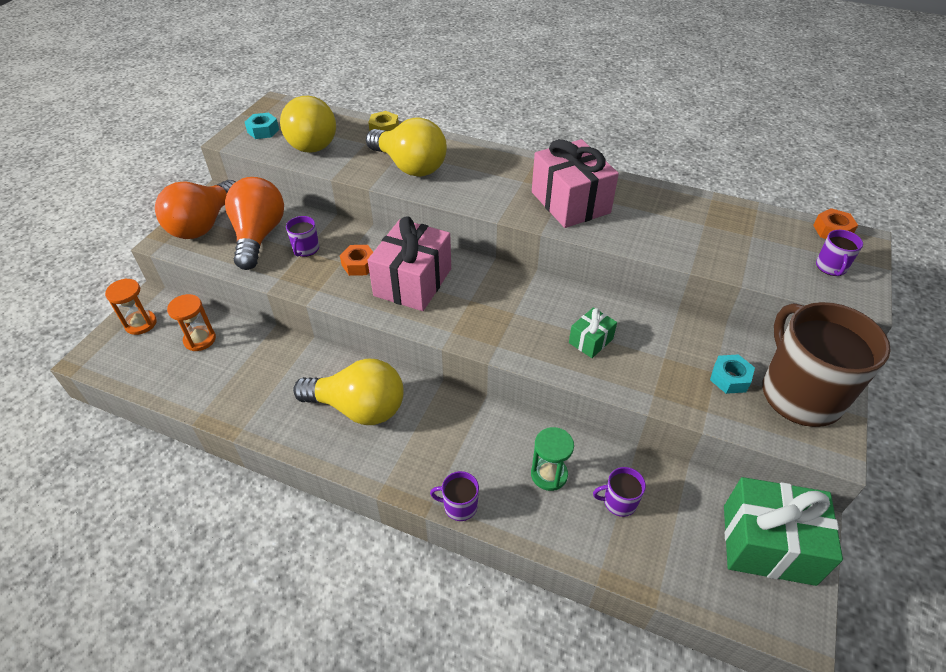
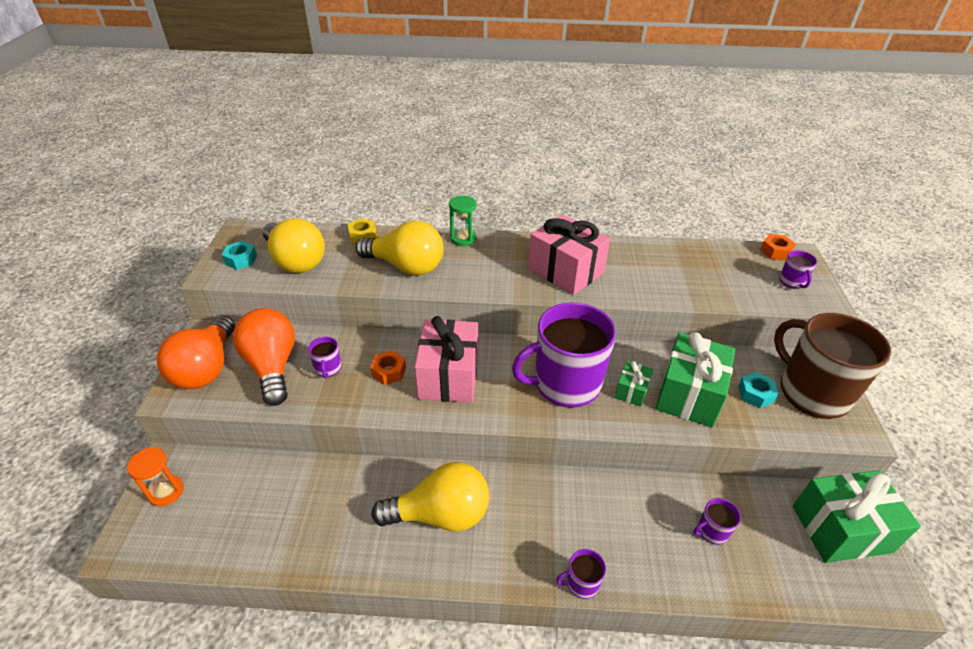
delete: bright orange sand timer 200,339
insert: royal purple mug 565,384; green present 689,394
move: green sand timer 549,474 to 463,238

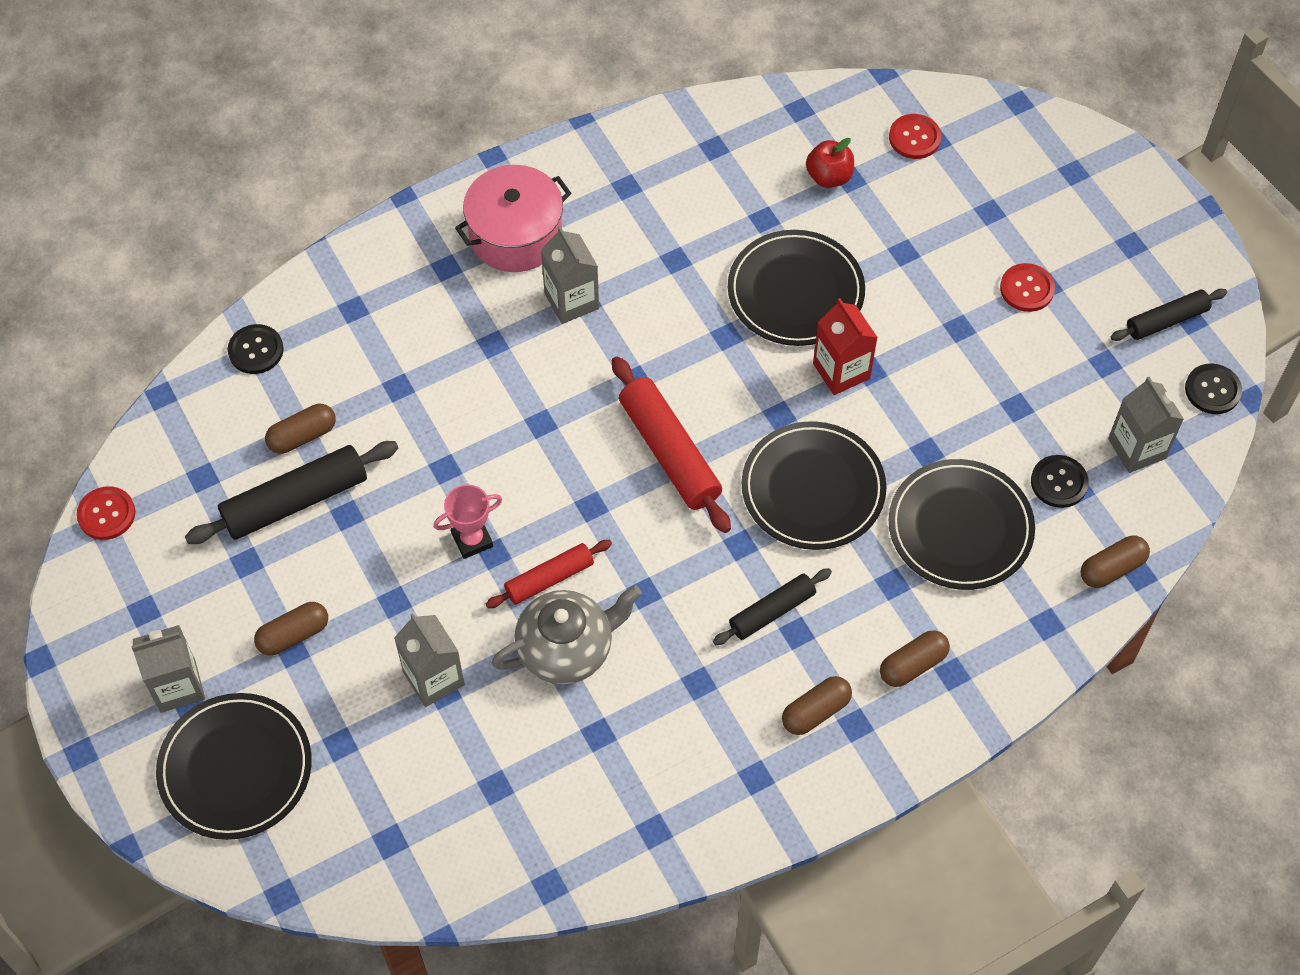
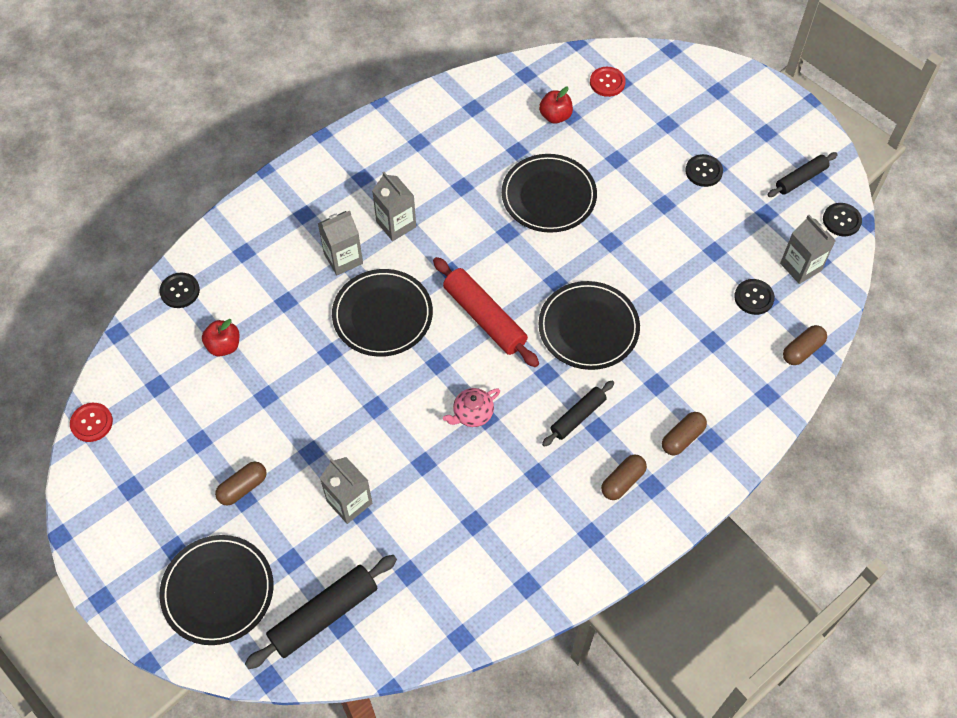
delete: rose-pink award cup 472,540; rose-pink pot 515,235; red rolling pin 549,578; ash-grey tea pot 567,649; red milk carton 841,371
insert: rose-pink tea pot 472,414
move: ash-grey milk carton 177,686 to 343,259; ebony rolling pin 295,501 to 324,615; ebony dinner plate 960,527 to 382,315
replace: brown pill 302,436 to red toy apple 224,346
recolor: red shirt button 1027,289 to ebony shirt button 703,171

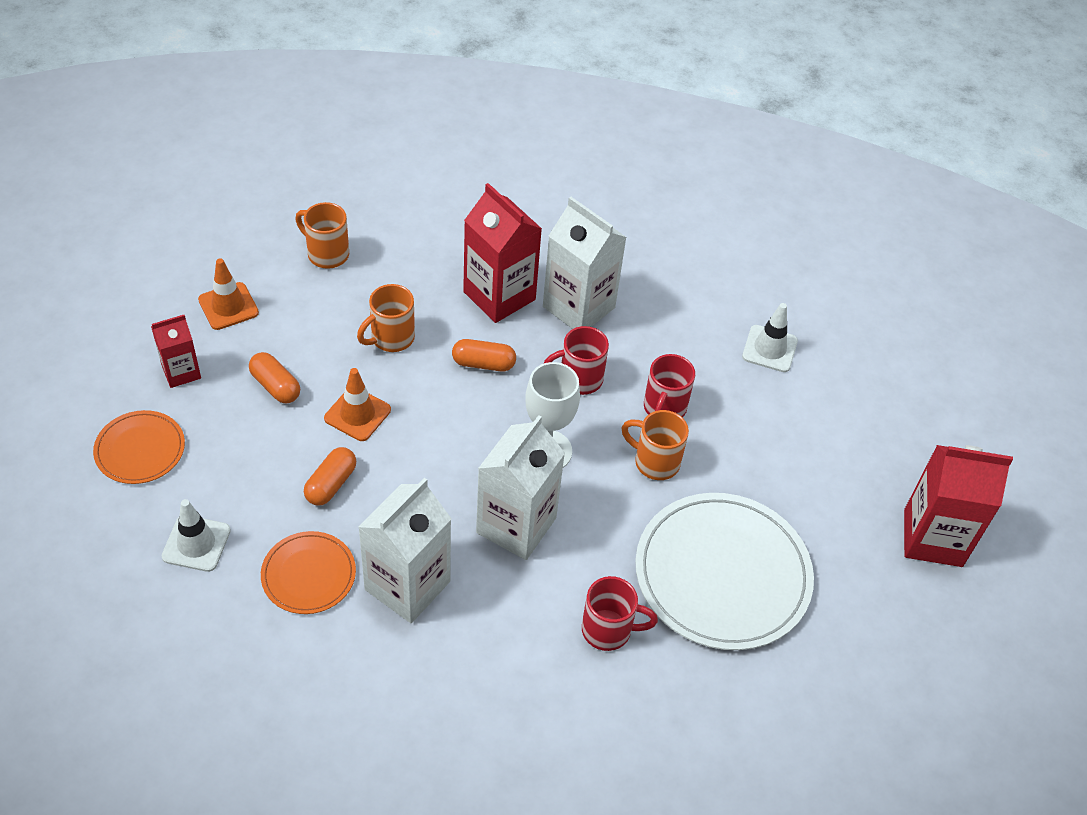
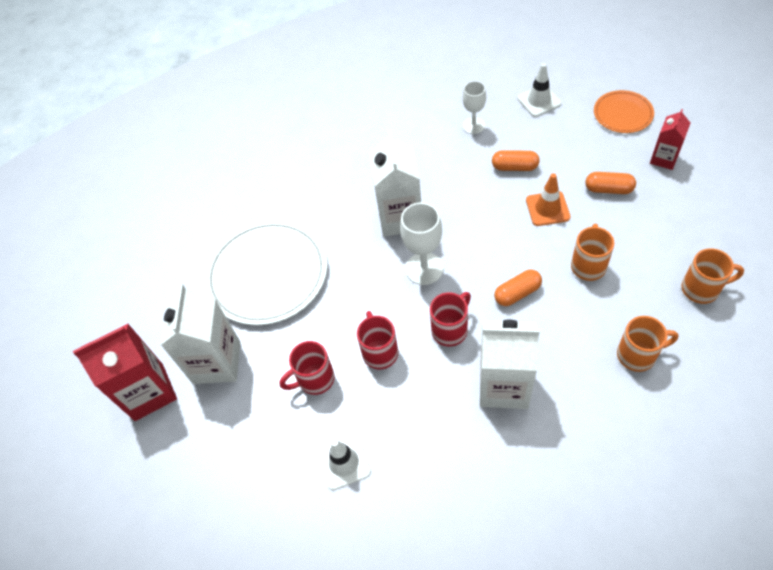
delete: bright orange safety cone 228,306; red milk carton 499,296
move: pure white milk carton 407,585 to 217,362; red mug 608,630 to 315,379; bright orange mug 655,462 to 637,355
replace: bright orange dinner plate 308,575 to pure white wine glass 473,126
rotate: bright orange pill 331,484 = 514,167 75 degrees counterclockwise

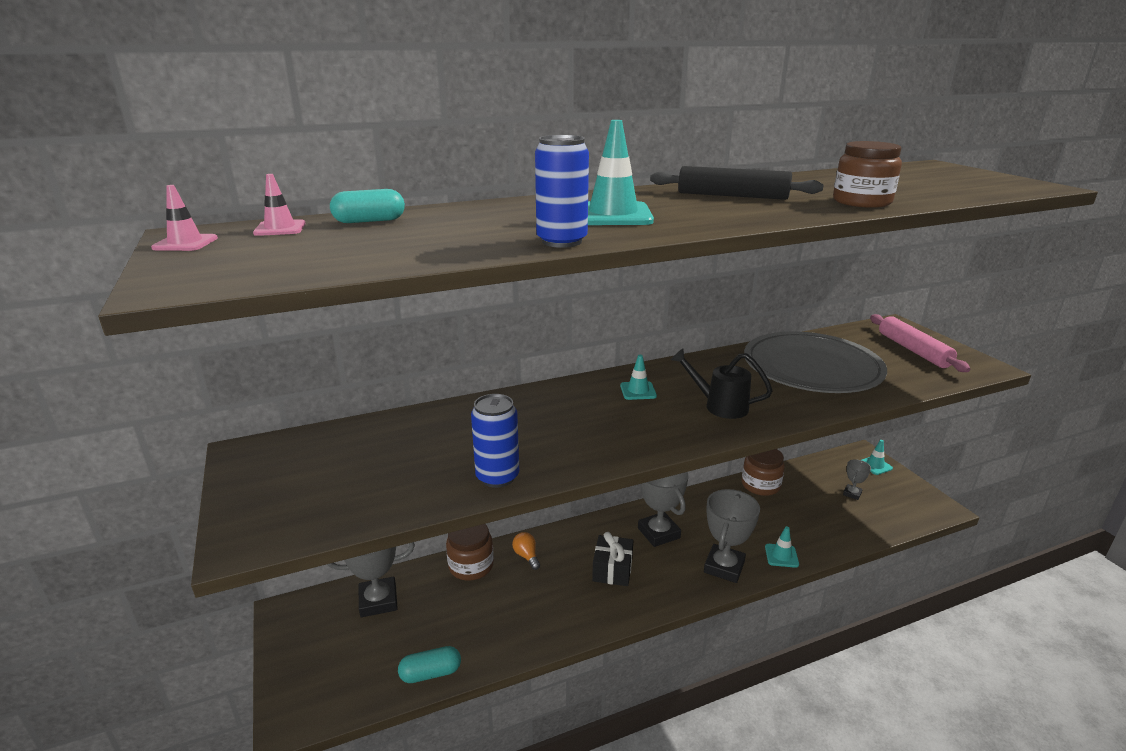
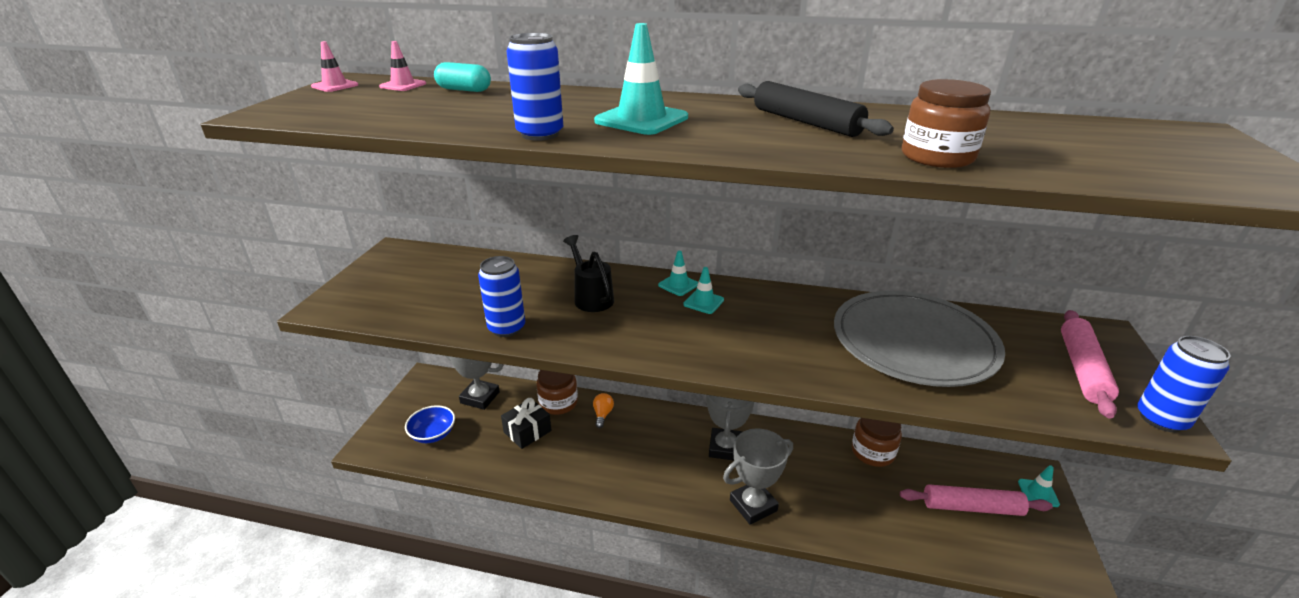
delete: aqua pill 431,673
insert: royal blue bowl 433,434; royal blue tin 1161,419
move: ebony present 612,569 to 527,431; ebony sprinkling can 719,406 to 591,297; aqua safety cone 781,556 to 678,285
replace: ash-grey award cup 852,494 to rose-pink rolling pin 972,507

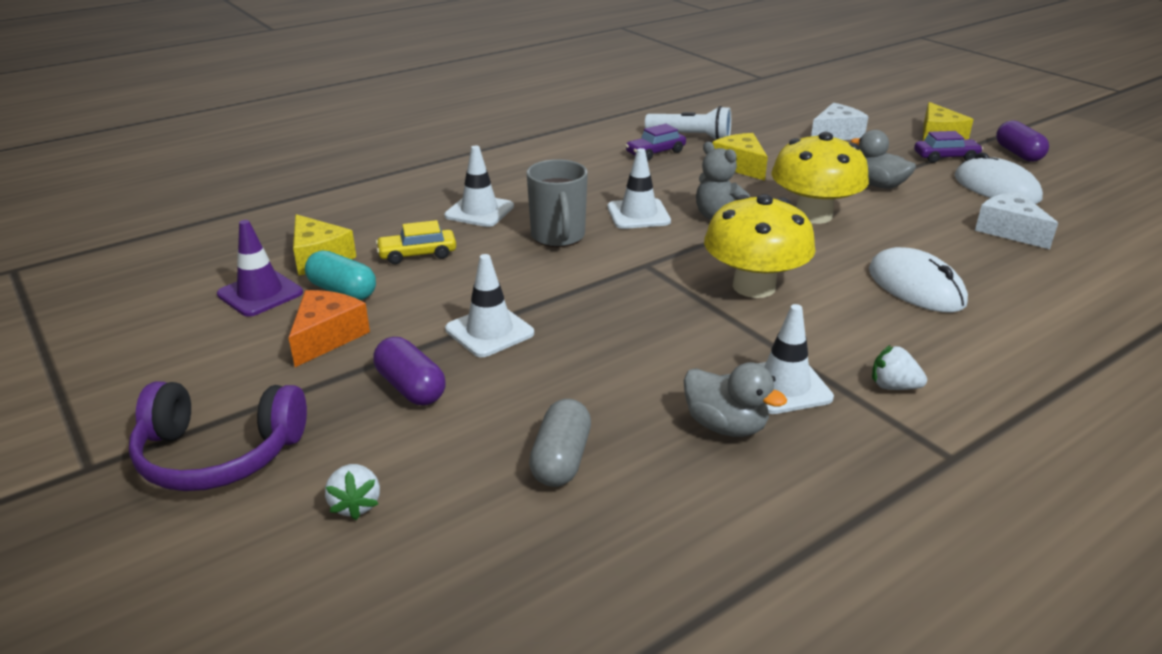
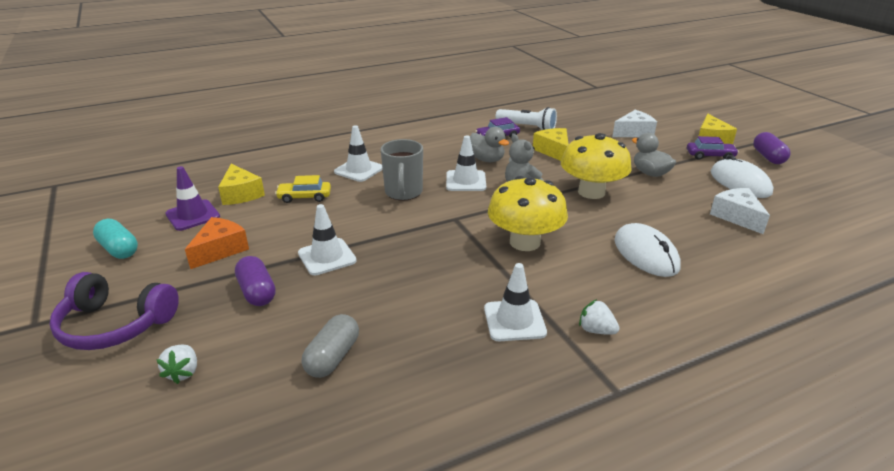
move: aqua pill 342,291 to 119,249; ash-grey toy duck 725,426 to 487,160

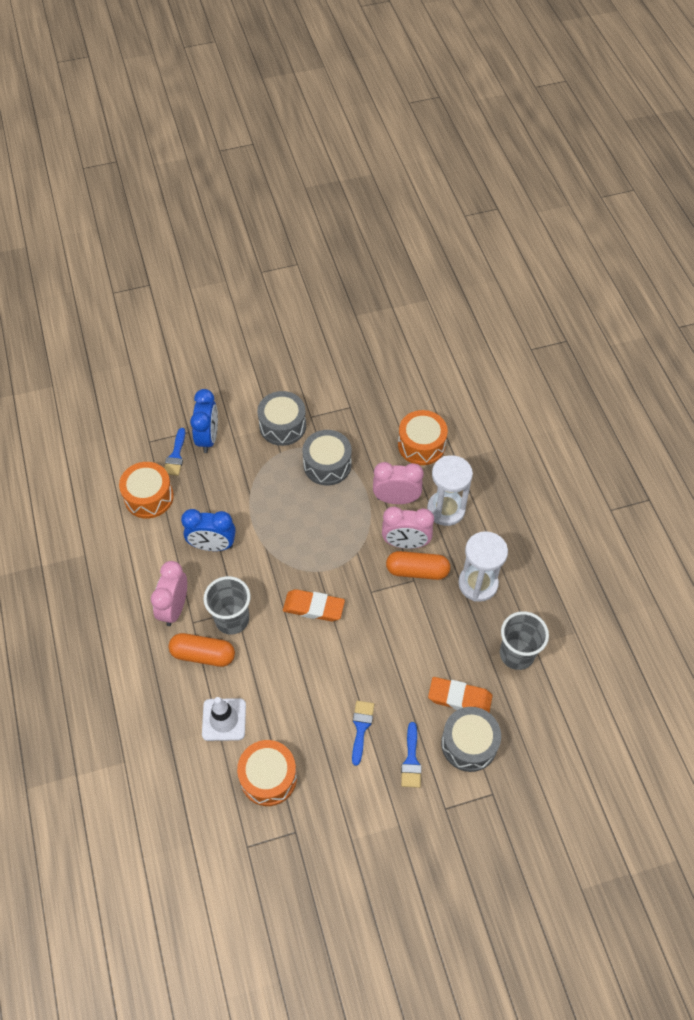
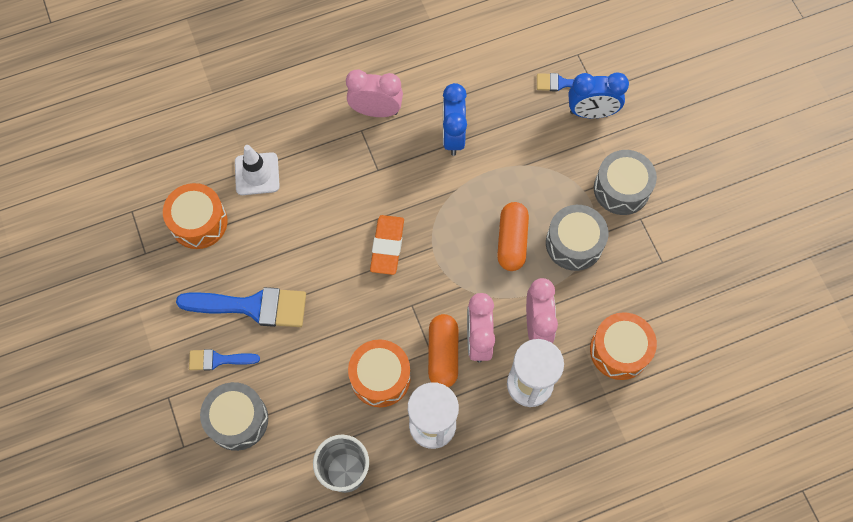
delete: ash-grey tumbler 232,619; bright orange eraser 459,698
move: bright orange snare drum 149,497 to 380,377; bright orange pill 203,654 to 511,241
resize: royal blue brush 361,727 = 252,306 x1.87

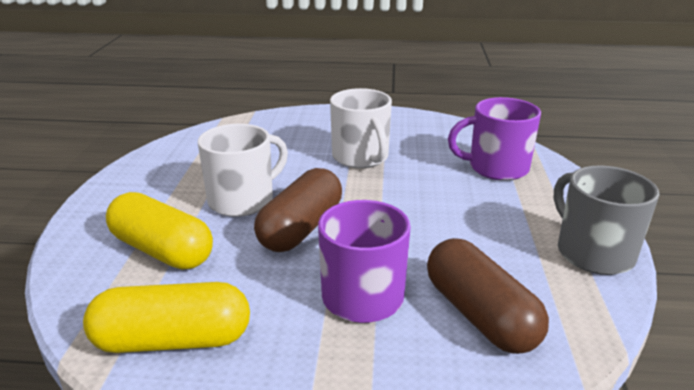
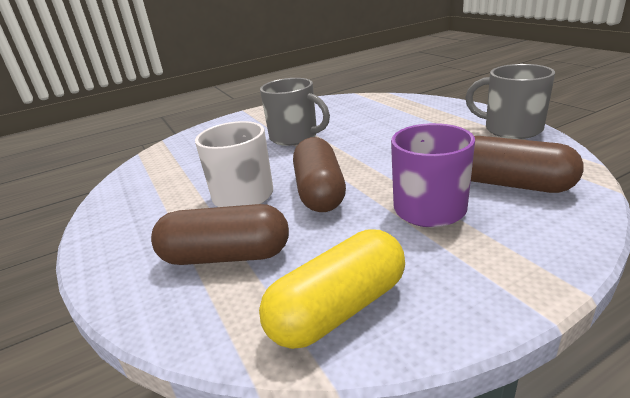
delete: royal purple mug 496,168
recolor: yellow pill 162,250 to brown pill 226,256; pure white mug 361,157 to ash-grey mug 295,137

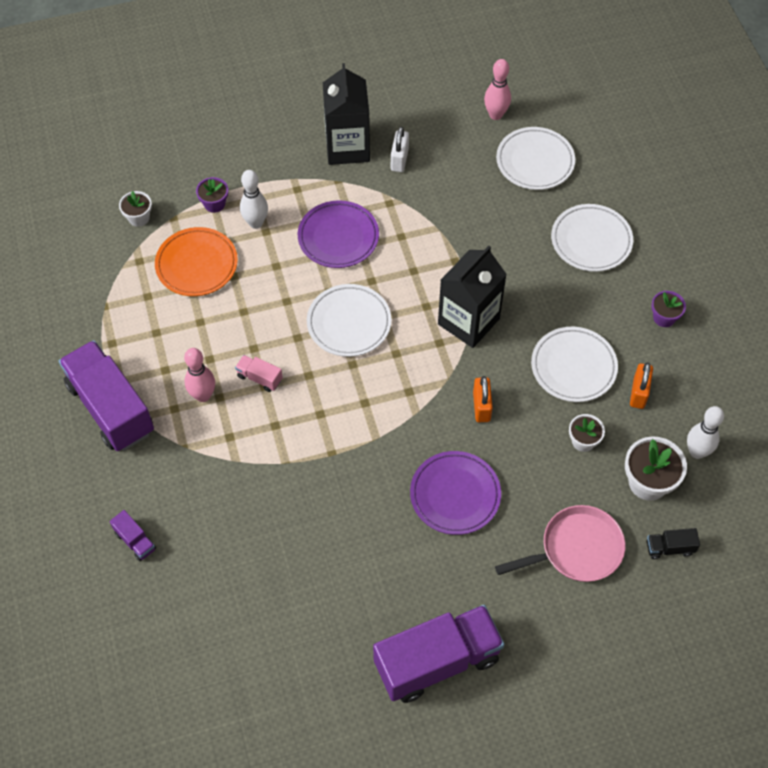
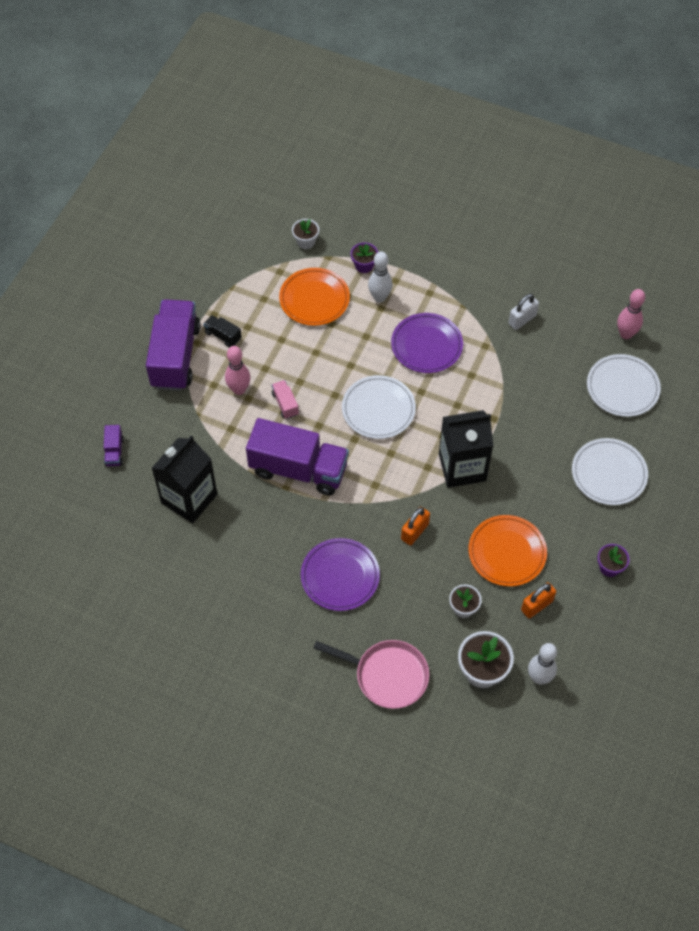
move: ebony milk carton 347,147 to 189,498; royal purple truck 437,661 to 298,469; ebony truck 669,548 to 223,336
recolor: pure white dinner plate 573,367 to bright orange dinner plate 507,552

